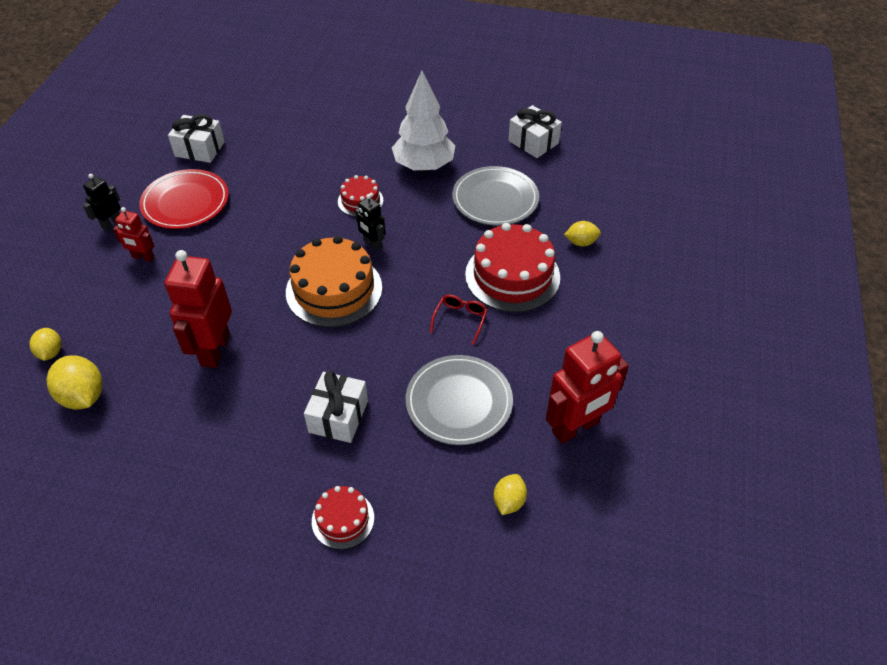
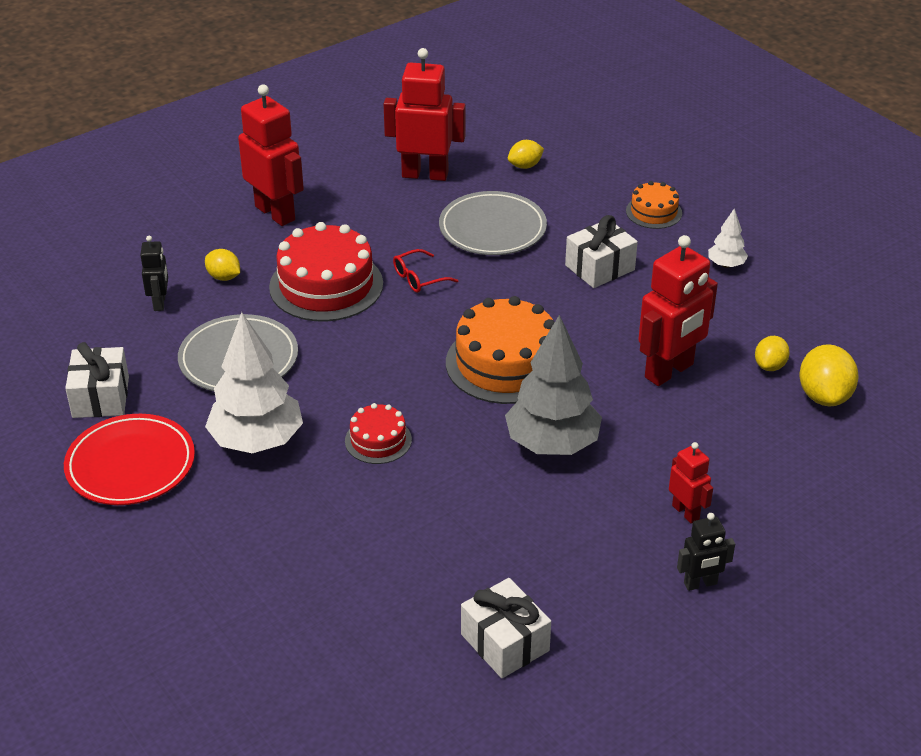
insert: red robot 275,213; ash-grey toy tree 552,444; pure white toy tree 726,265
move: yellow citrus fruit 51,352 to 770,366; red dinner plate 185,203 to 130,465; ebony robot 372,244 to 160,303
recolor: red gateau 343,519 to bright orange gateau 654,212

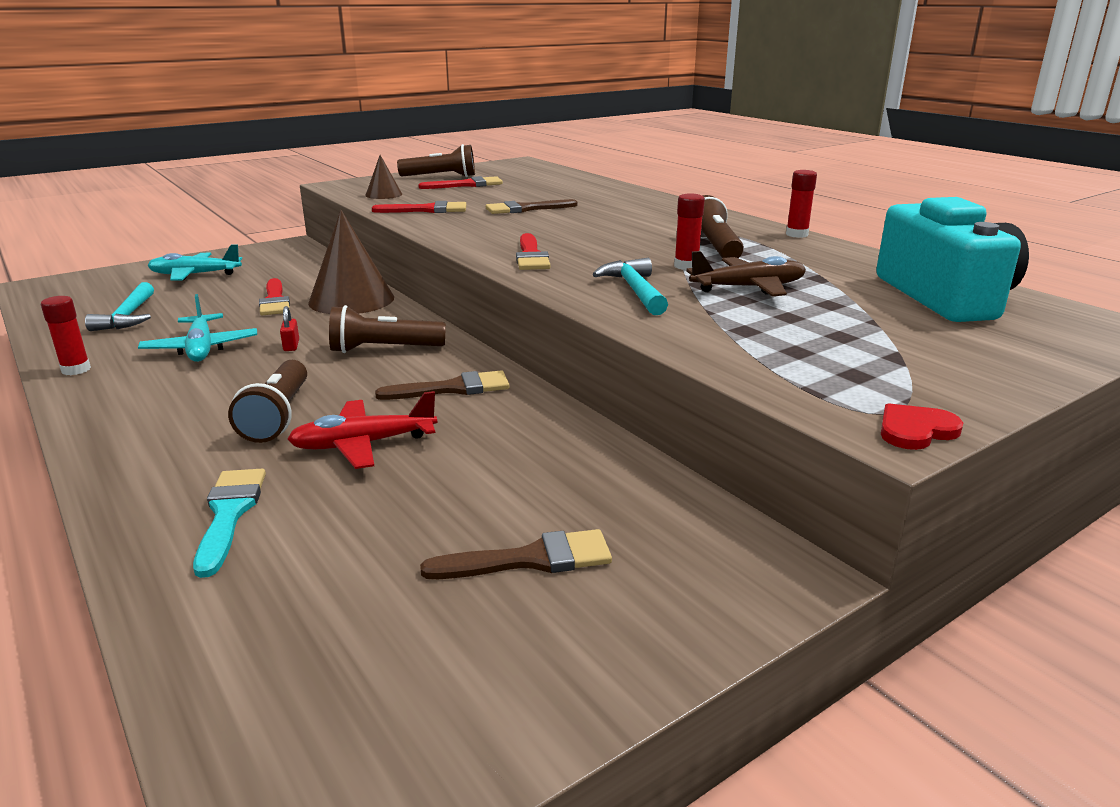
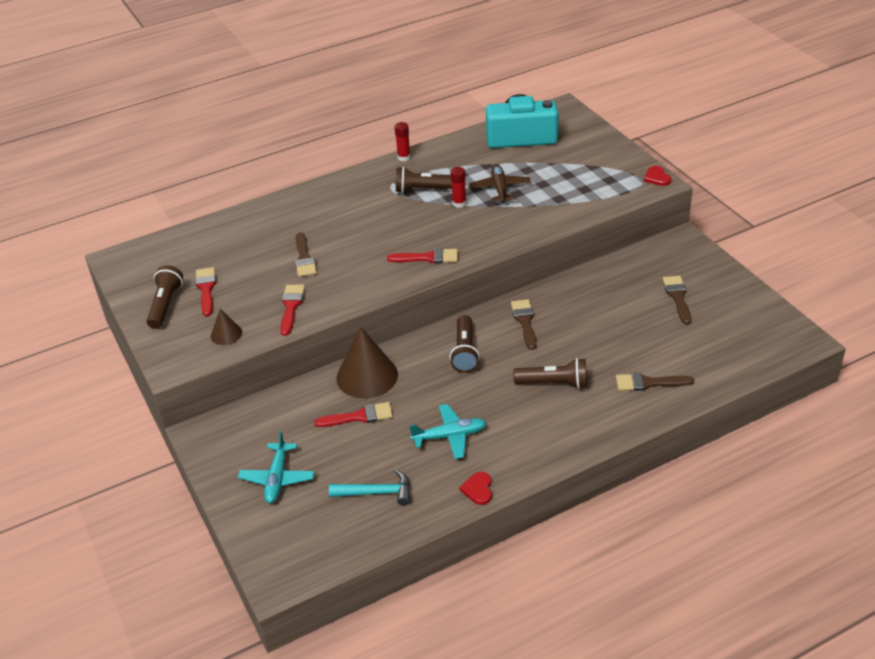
delete: red lock 291,346; red plane 363,444; aqua hammer 635,290
replace: red stick of glue 76,370 to red heart shape 478,489
recolor: aqua brush 229,514 to brown brush 648,383

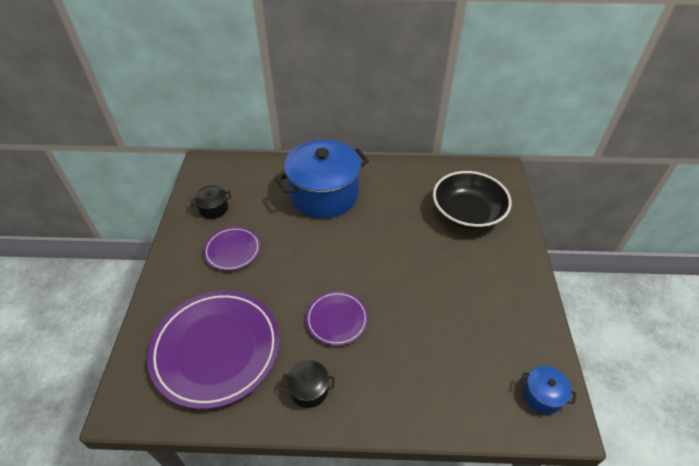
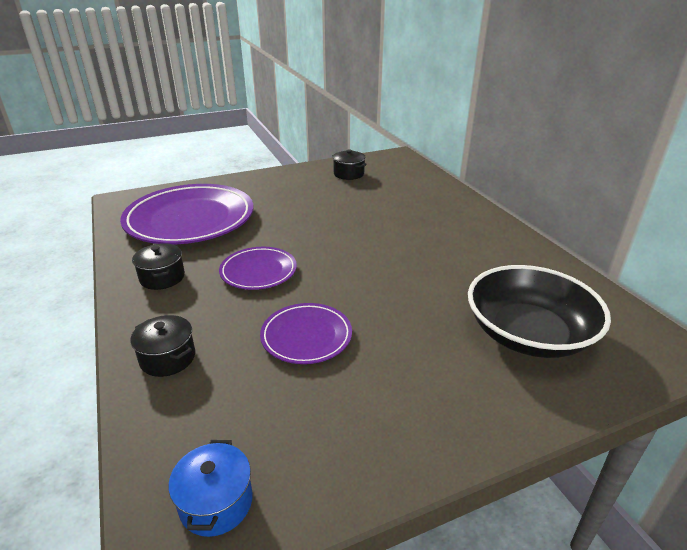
delete: royal blue pot 324,194
insert: ebony pot 168,358
move: royal purple dinner plate 232,250 to 306,336

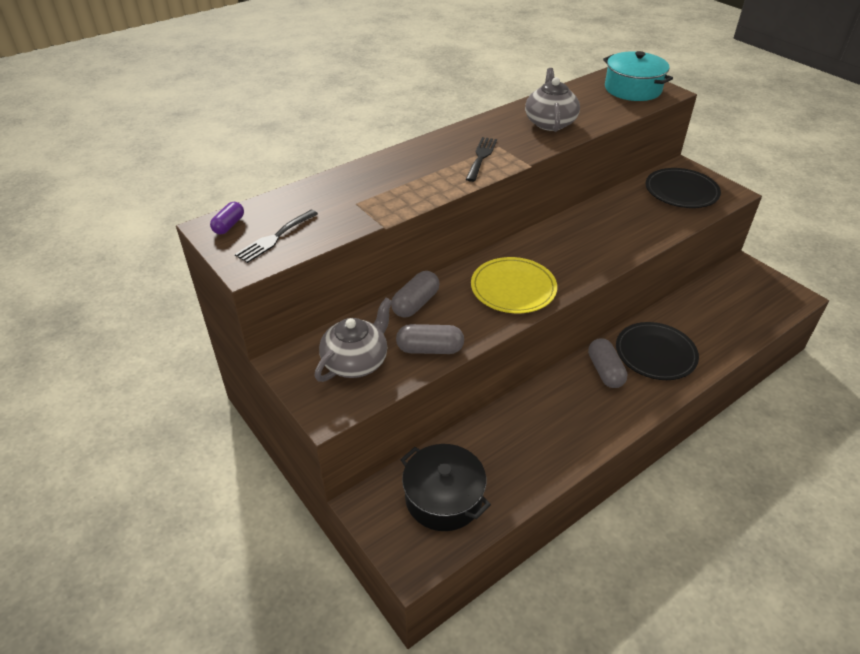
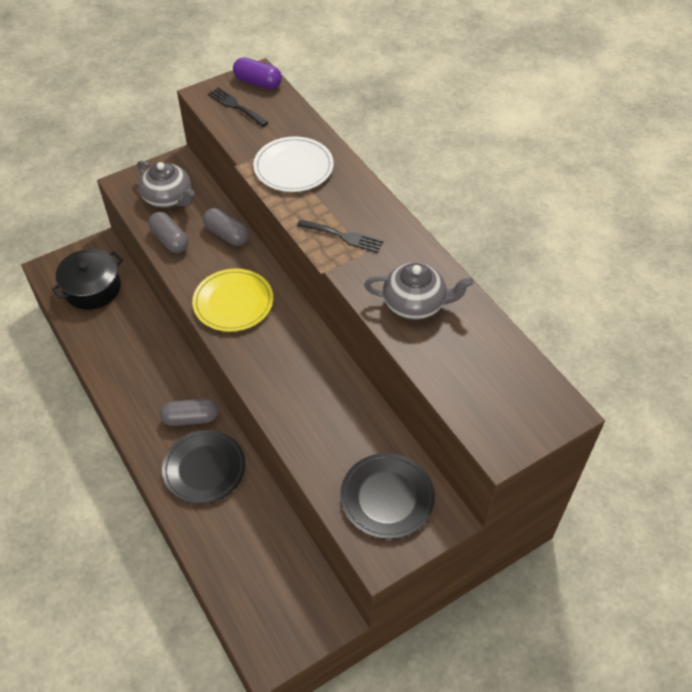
delete: aqua pot 632,89
insert: pure white dinner plate 293,167
rotate: ash-grey pill 430,349 = 170,240 45 degrees counterclockwise
resize: royal purple pill 229,225 = 258,82 x1.52

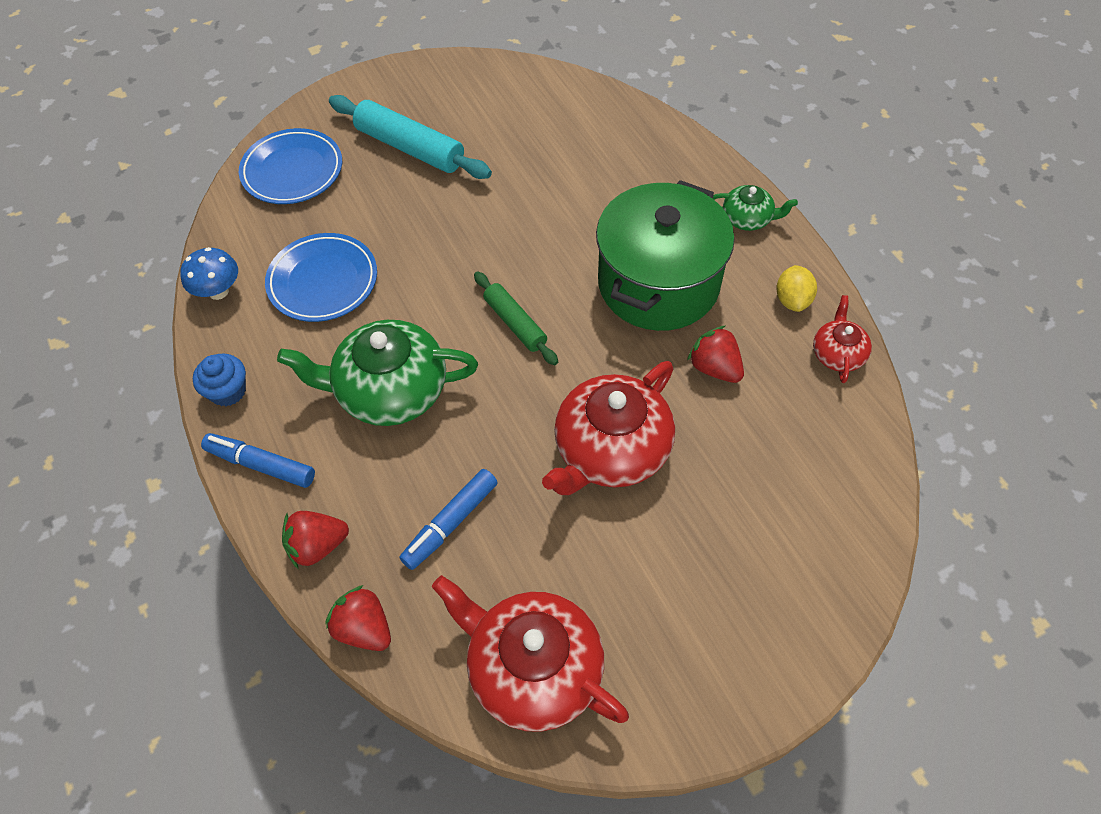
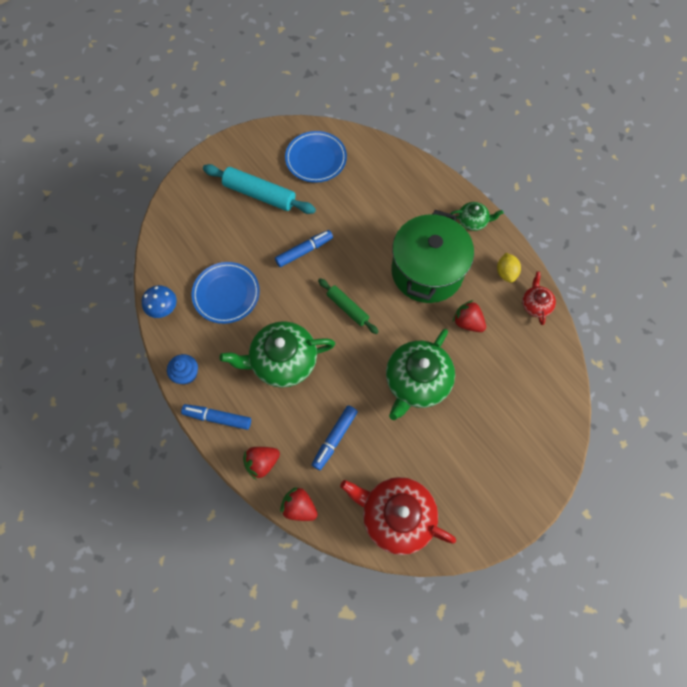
insert: royal blue felt pen 304,251
move: royal blue dinner plate 292,171 to 316,159
recolor: red tea pot 610,450 to green tea pot 416,382

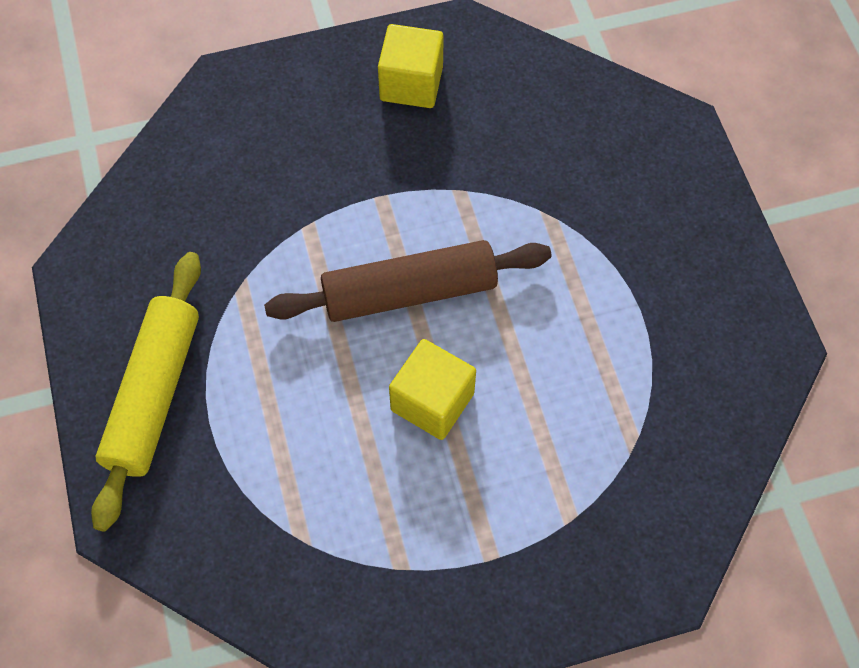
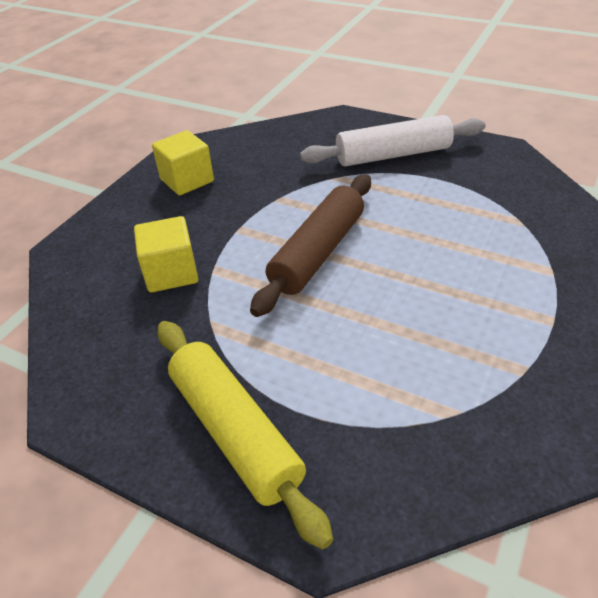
insert: pure white rolling pin 393,155
move: yellow solid cube 432,401 to 171,273

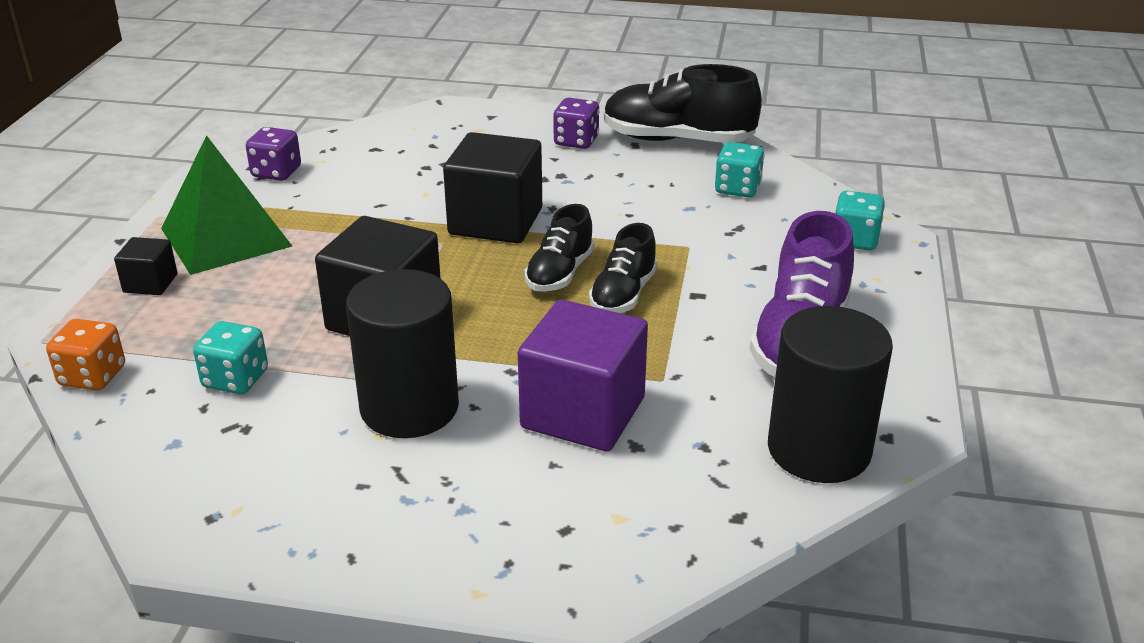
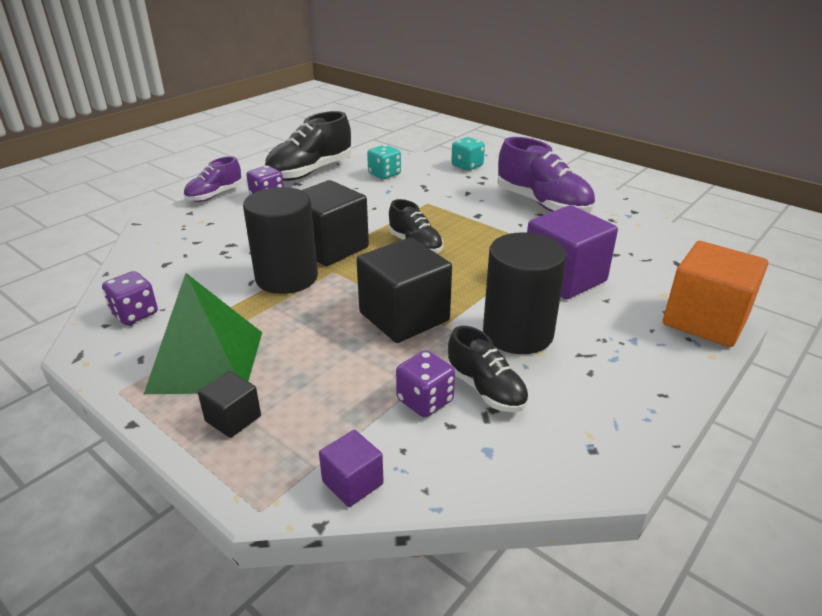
insert: royal purple lace-up shoe 214,195; bright orange solid cube 705,320
move: ebony lace-up shoe 623,294 to 485,389; ebony cylinder shape 819,450 to 286,277
replace: bright orange game die 92,376 to royal purple solid cube 352,483
recolor: aqua game die 235,379 to royal purple game die 425,400

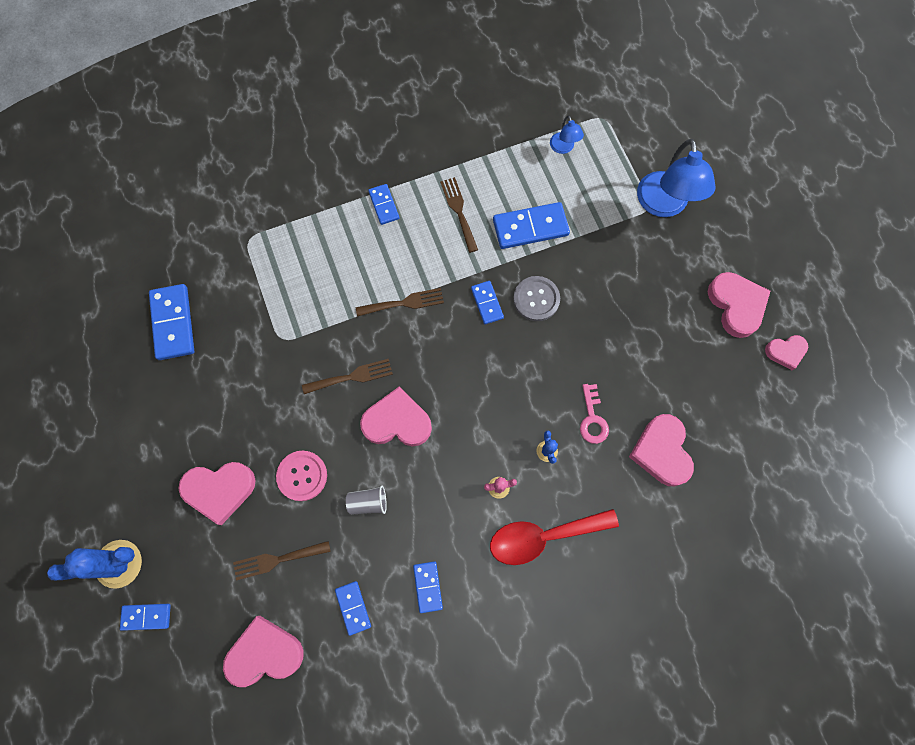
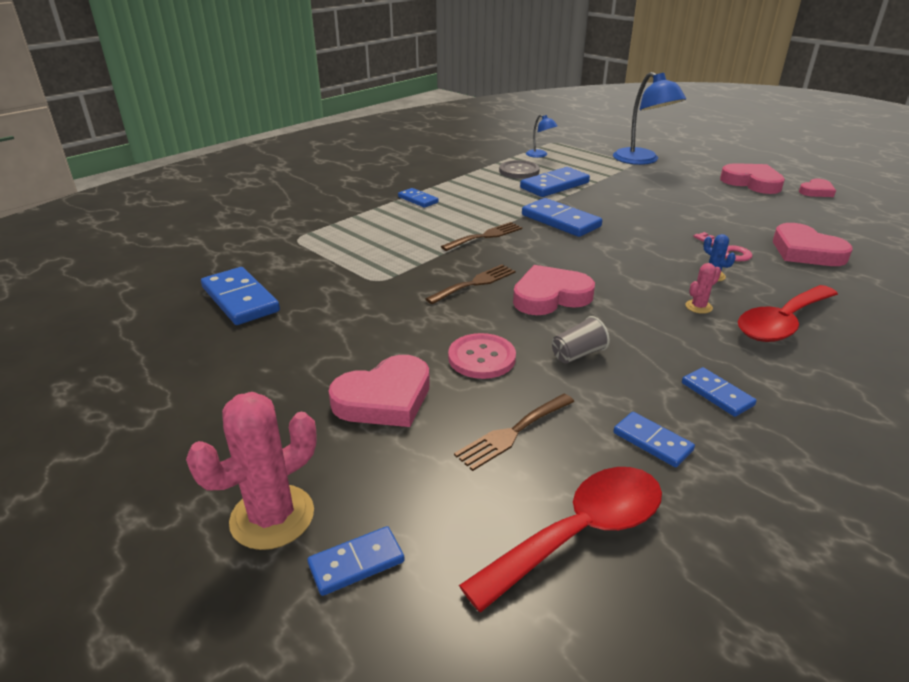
delete: brown fork 459,211
move: ash-grey shirt button 536,299 to 519,171
replace: rose-pink heart shape 264,653 to red tablespoon 580,533
recolor: royal blue saguaro cactus 118,563 to rose-pink saguaro cactus 272,517
resize: royal blue domino tile 487,303 = 560,221 x1.75

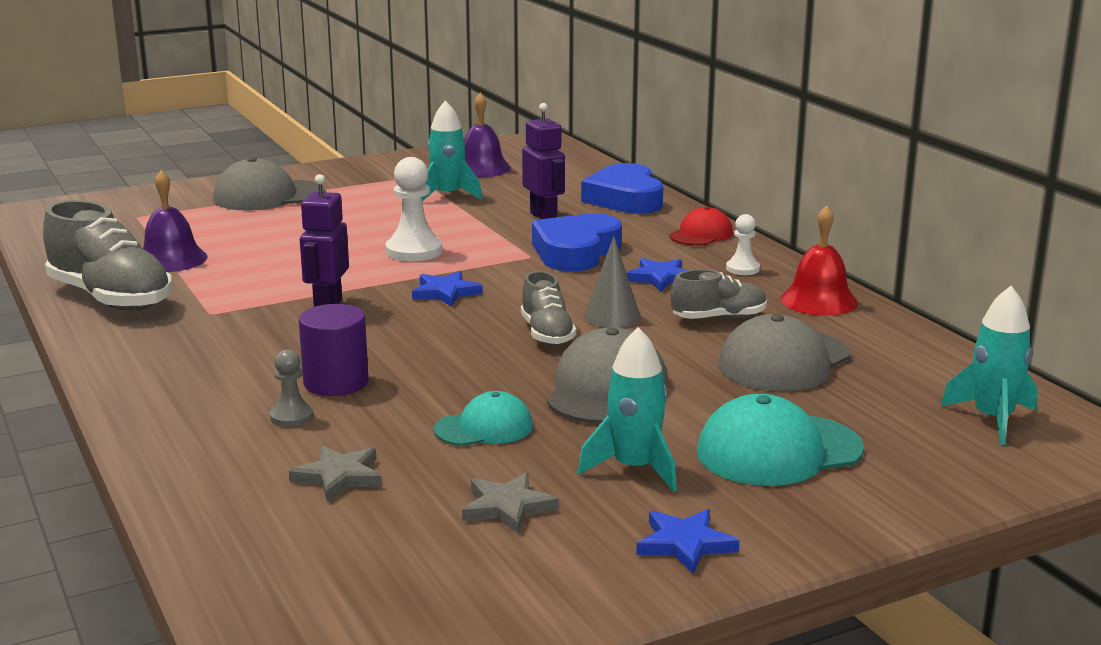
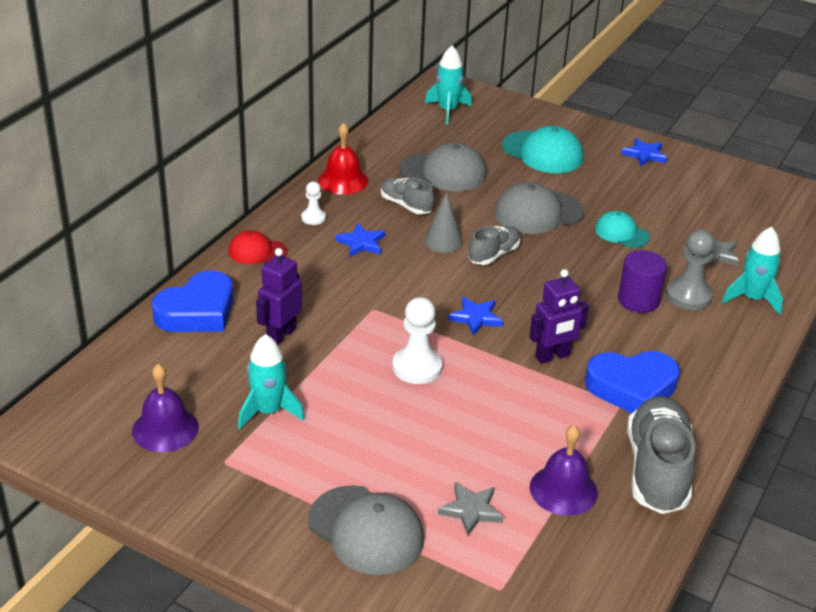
move: ash-grey star shape 507,507 to 471,510; royal blue heart shape 576,252 to 632,388; aqua spaceship 634,468 to 752,299
resize: ash-grey pawn 291,417 = 688,296 x1.75

